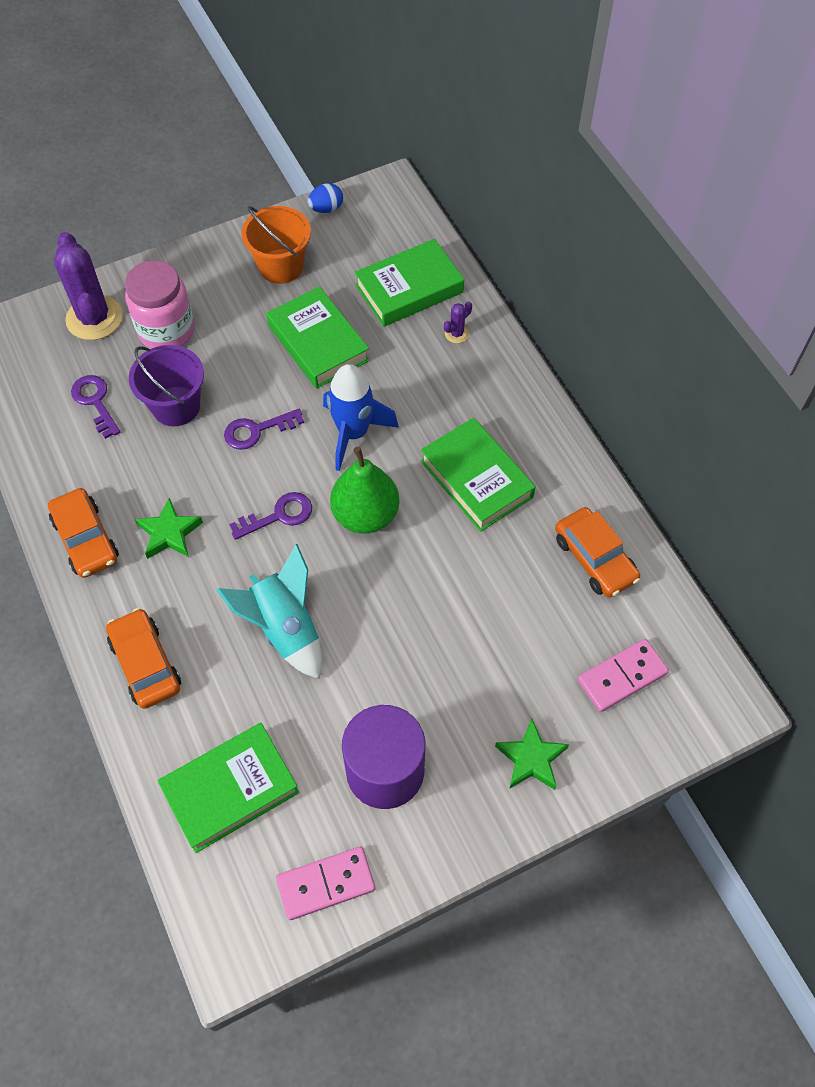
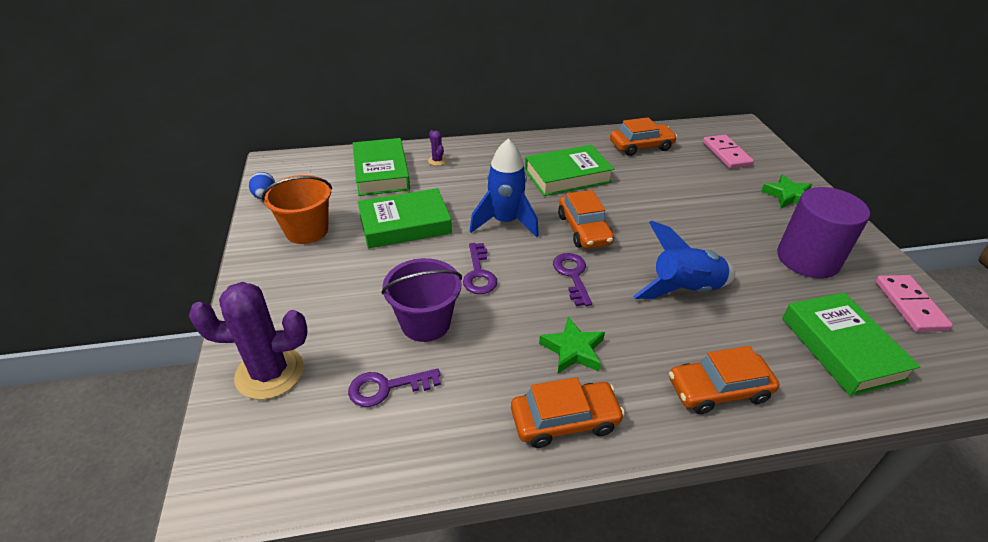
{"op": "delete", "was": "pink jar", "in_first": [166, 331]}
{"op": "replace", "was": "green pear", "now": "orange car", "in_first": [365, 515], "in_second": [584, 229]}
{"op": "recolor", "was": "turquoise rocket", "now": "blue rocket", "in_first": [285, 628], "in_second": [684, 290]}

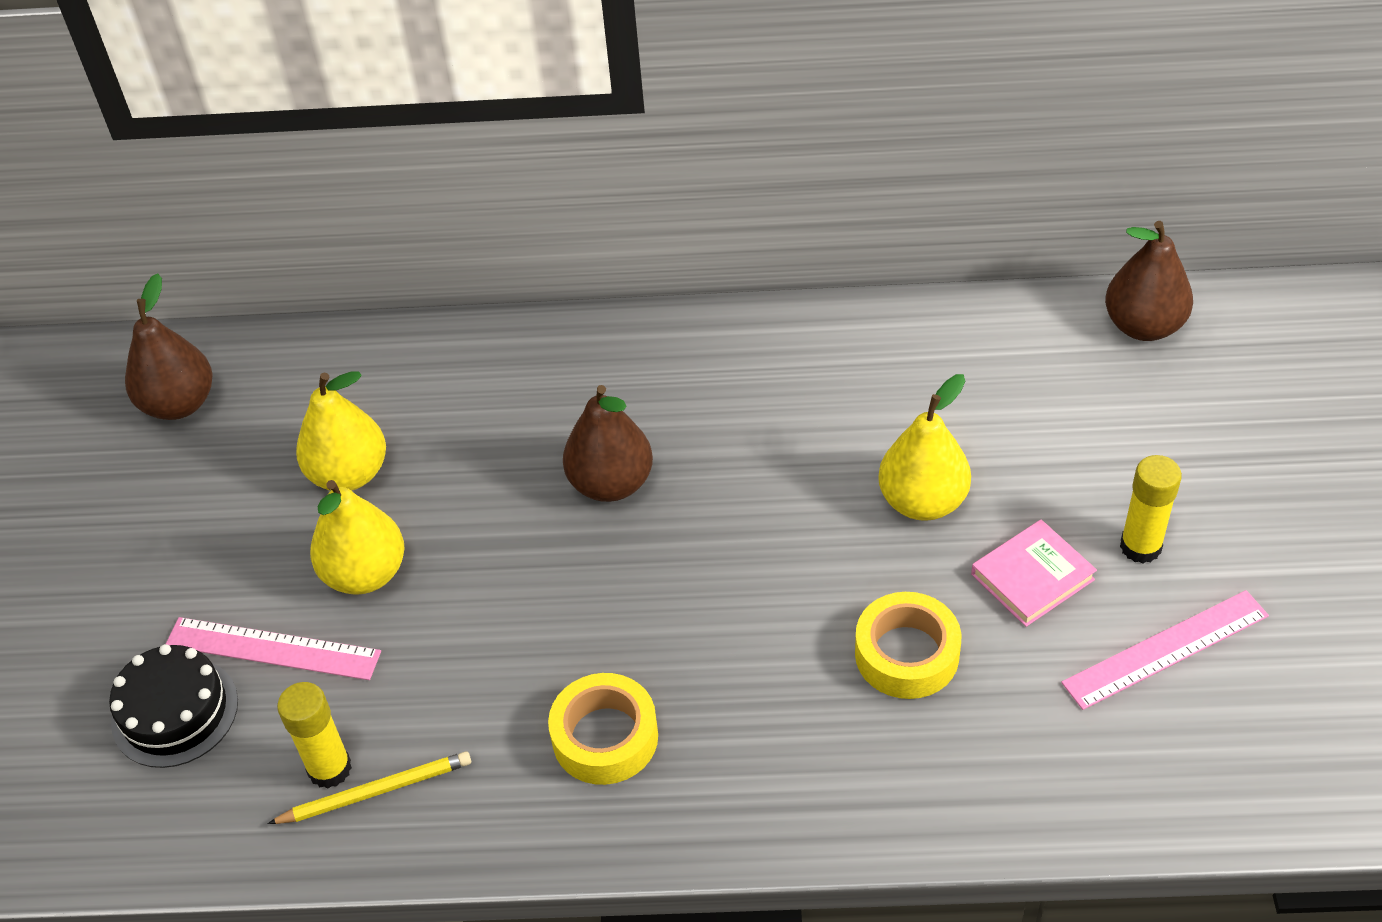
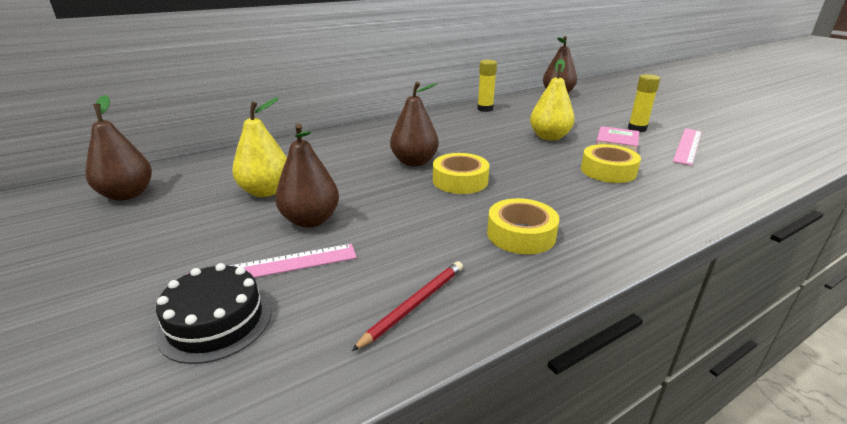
{"op": "insert", "now": "yellow tape", "in_second": [460, 181]}
{"op": "move", "was": "yellow glue stick", "in_first": [329, 768], "in_second": [485, 109]}
{"op": "recolor", "was": "yellow pencil", "now": "red pencil", "in_first": [376, 791], "in_second": [414, 304]}
{"op": "recolor", "was": "yellow pear", "now": "brown pear", "in_first": [365, 574], "in_second": [310, 220]}

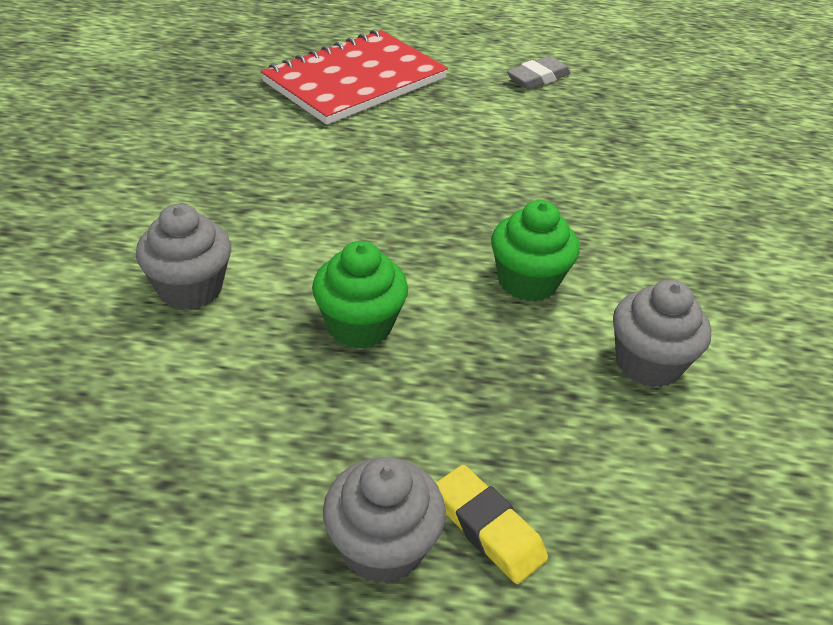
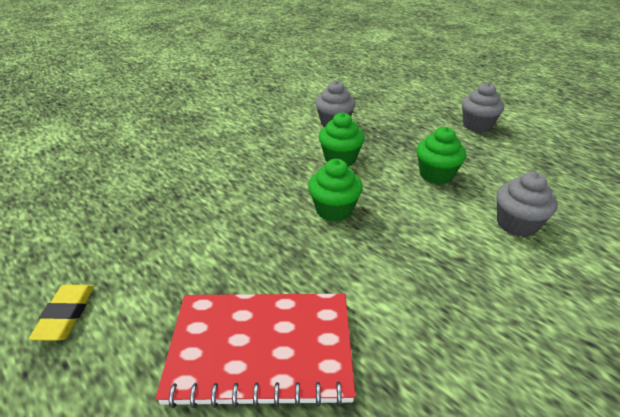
{"op": "delete", "was": "grey eraser", "in_first": [538, 78]}
{"op": "insert", "now": "green cupcake", "in_second": [334, 210]}
{"op": "move", "was": "yellow eraser", "in_first": [487, 528], "in_second": [66, 315]}

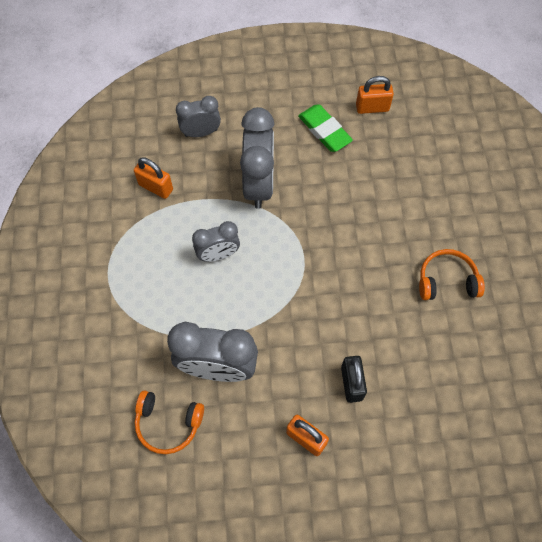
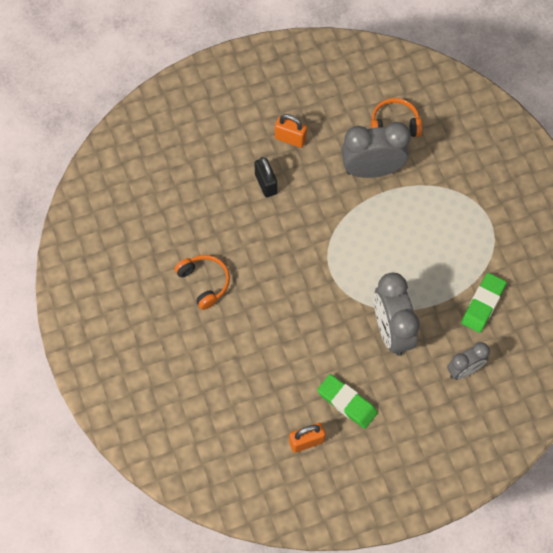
{"op": "delete", "was": "grey clock", "in_first": [218, 254]}
{"op": "replace", "was": "orange padlock", "now": "green eraser", "in_first": [156, 187], "in_second": [483, 304]}
{"op": "rotate", "was": "orange headphones", "in_first": [447, 281], "in_second": [204, 282], "clockwise": -105}

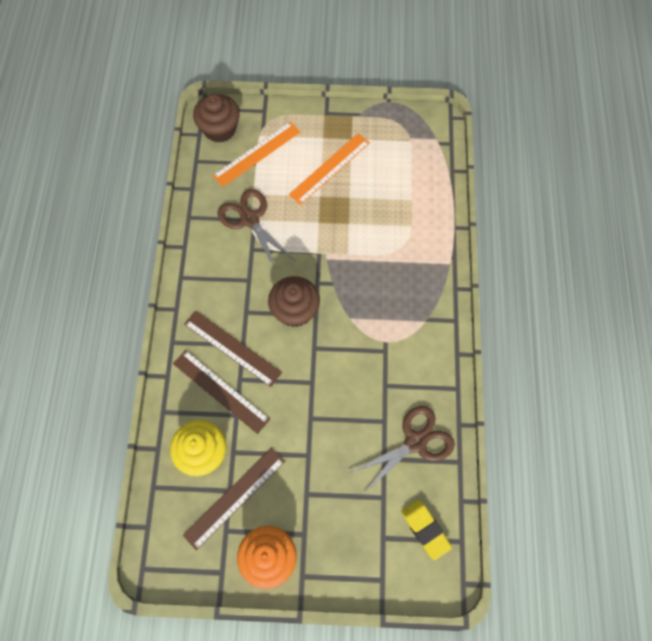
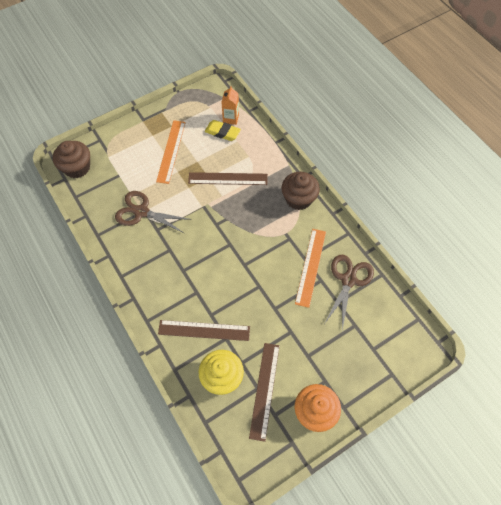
{"op": "insert", "now": "orange carton", "in_second": [231, 118]}
{"op": "move", "was": "brown ruler", "in_first": [232, 348], "in_second": [228, 179]}
{"op": "move", "was": "orange ruler", "in_first": [257, 154], "in_second": [310, 267]}
{"op": "move", "was": "brown cupcake", "in_first": [295, 310], "in_second": [298, 199]}
{"op": "move", "was": "yellow eraser", "in_first": [425, 529], "in_second": [222, 132]}

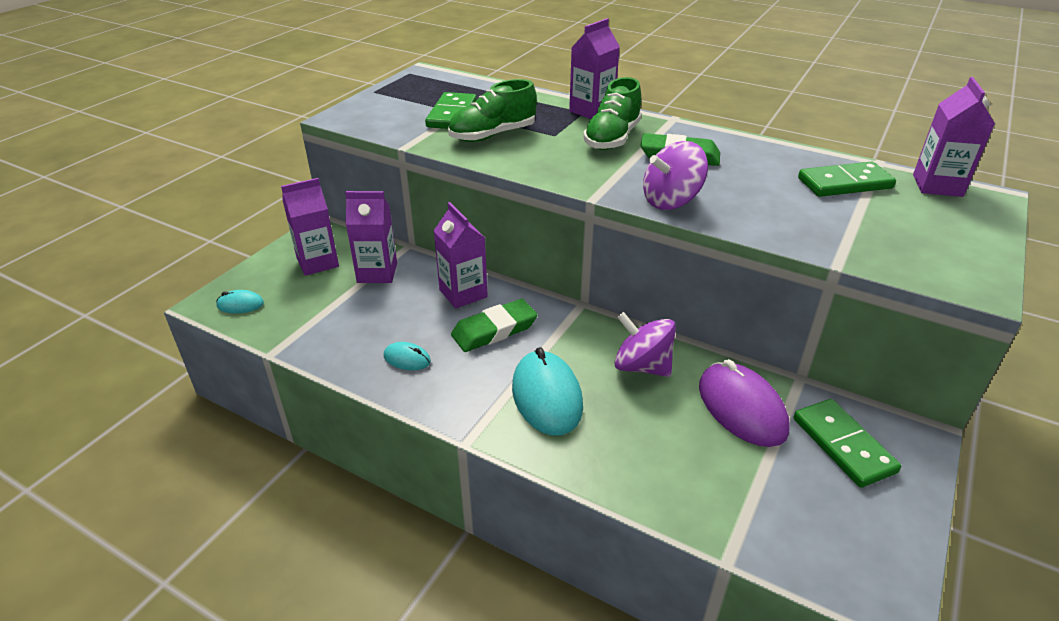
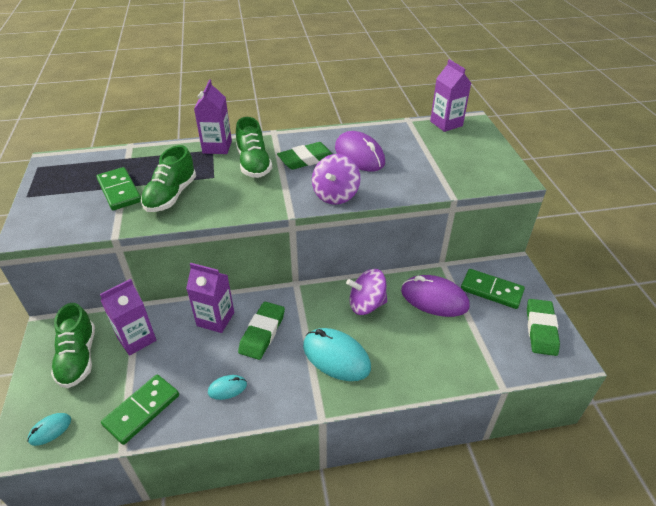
{"op": "insert", "now": "purple mouse", "in_second": [359, 155]}
{"op": "insert", "now": "green eraser", "in_second": [541, 329]}
{"op": "move", "was": "green domino", "in_first": [844, 183], "in_second": [142, 410]}
{"op": "replace", "was": "purple carton", "now": "green shoe", "in_first": [317, 262], "in_second": [78, 358]}

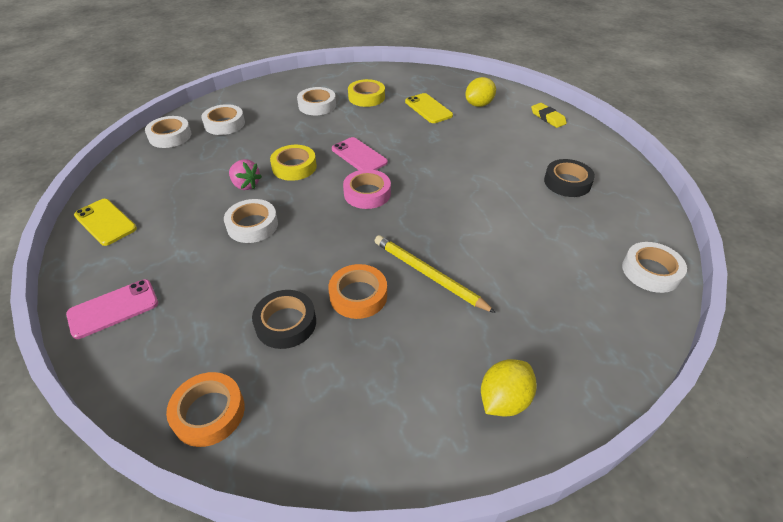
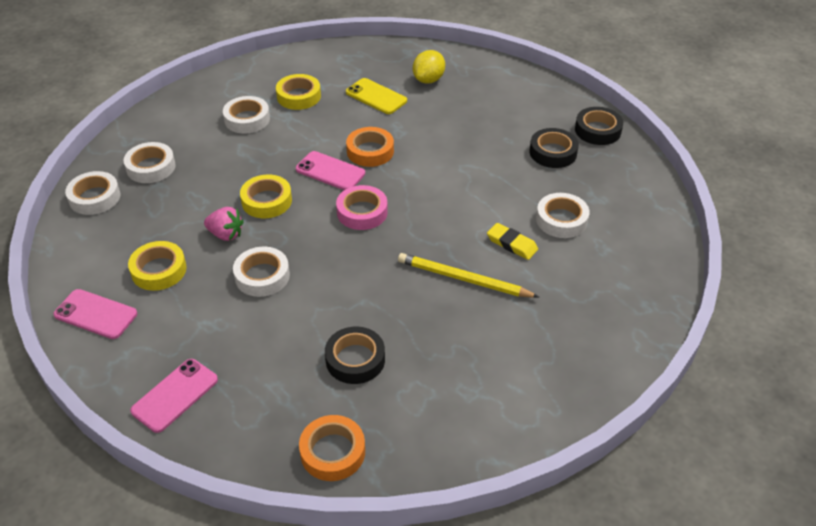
{"op": "delete", "was": "yellow lemon", "in_first": [504, 400]}
{"op": "insert", "now": "yellow tape", "in_second": [159, 270]}
{"op": "insert", "now": "black tape", "in_second": [597, 130]}
{"op": "move", "was": "orange tape", "in_first": [358, 295], "in_second": [370, 151]}
{"op": "move", "was": "yellow eraser", "in_first": [547, 118], "in_second": [512, 244]}
{"op": "move", "was": "white tape", "in_first": [651, 271], "in_second": [561, 220]}
{"op": "recolor", "was": "yellow phone", "now": "pink phone", "in_first": [105, 222], "in_second": [95, 314]}

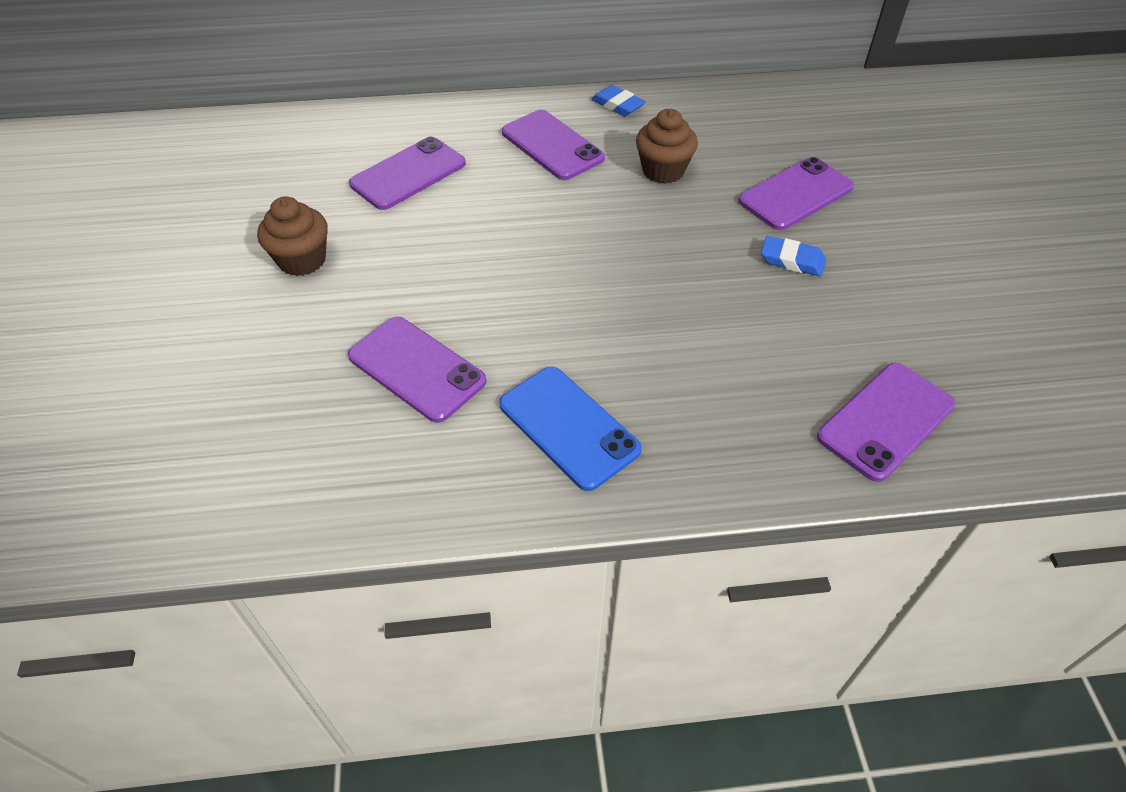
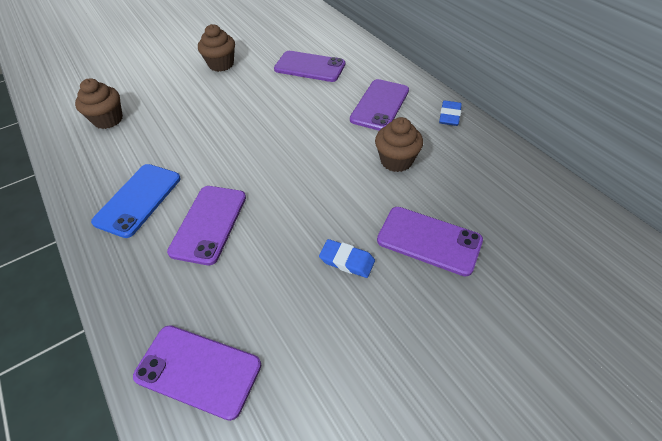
{"op": "insert", "now": "brown cupcake", "in_second": [108, 120]}
{"op": "move", "was": "purple phone", "in_first": [416, 369], "in_second": [209, 224]}
{"op": "rotate", "was": "blue eraser", "in_first": [792, 260], "in_second": [347, 261], "clockwise": -60}

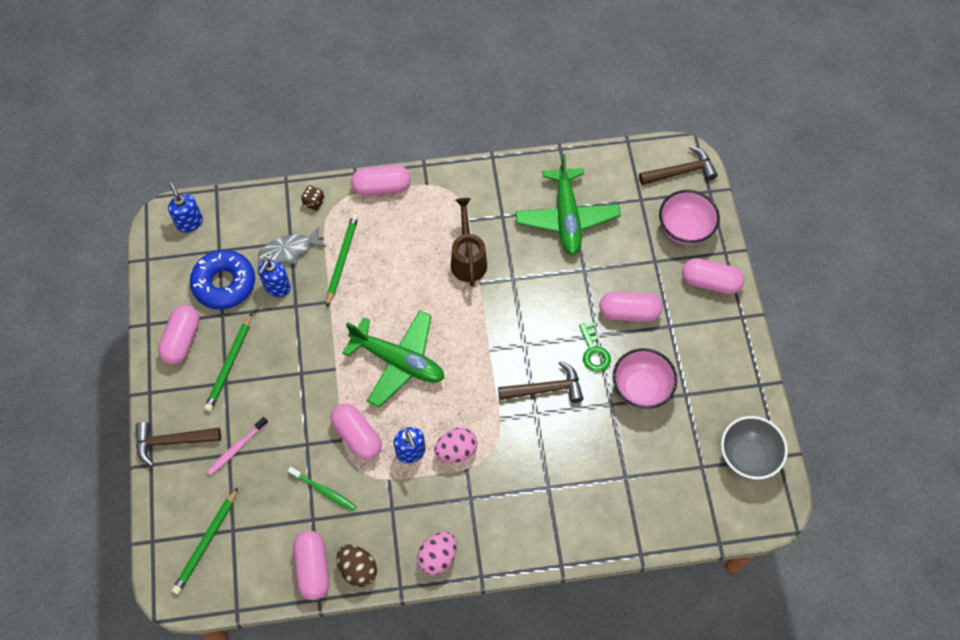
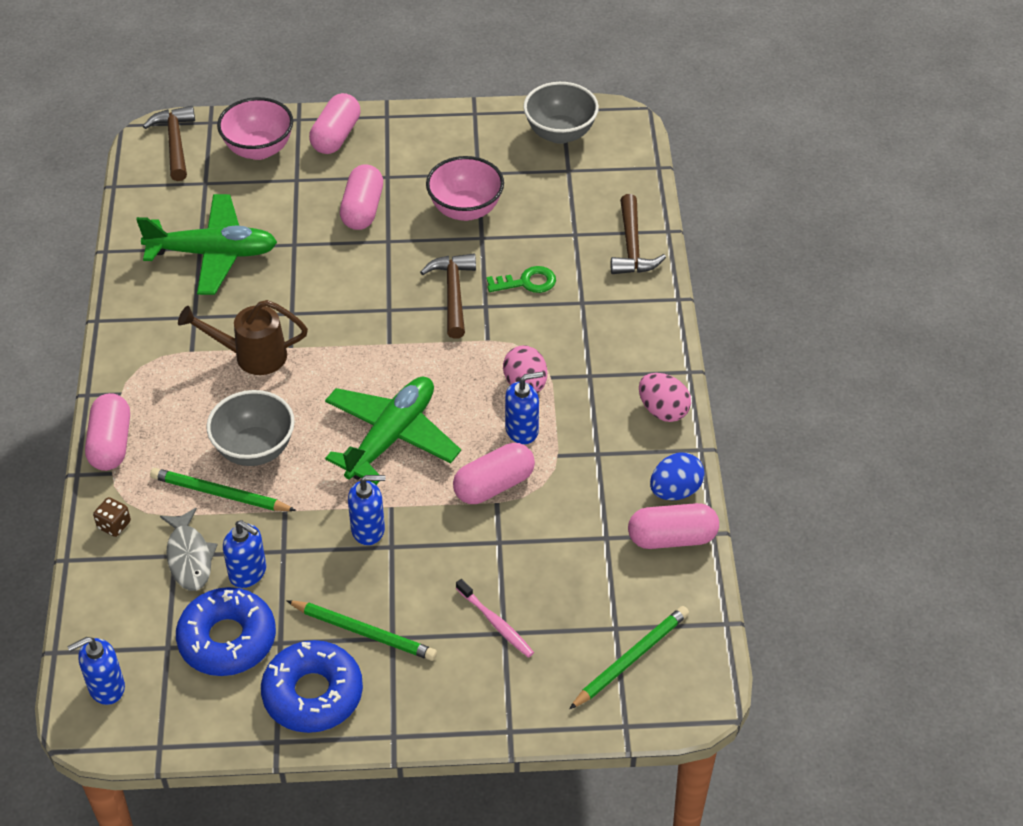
{"op": "delete", "was": "green toothbrush", "in_first": [324, 491]}
{"op": "insert", "now": "grey bowl", "in_second": [255, 449]}
{"op": "insert", "now": "blue soap dispenser", "in_second": [368, 529]}
{"op": "move", "was": "brown hammer", "in_first": [172, 441], "in_second": [632, 246]}
{"op": "move", "was": "green key", "in_first": [594, 351], "in_second": [527, 282]}
{"op": "replace", "was": "pink capsule", "now": "blue donut", "in_first": [182, 340], "in_second": [313, 694]}
{"op": "recolor", "was": "brown egg", "now": "blue egg", "in_first": [358, 569], "in_second": [675, 491]}
{"op": "rotate", "was": "green pencil", "in_first": [206, 542], "in_second": [631, 659], "clockwise": -75}

